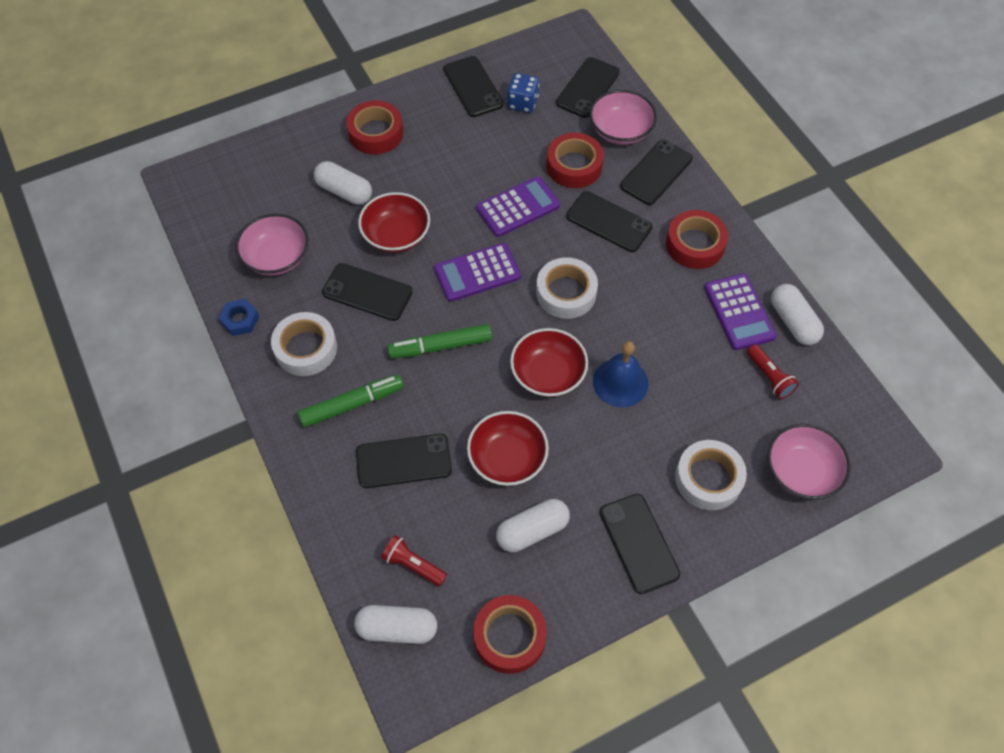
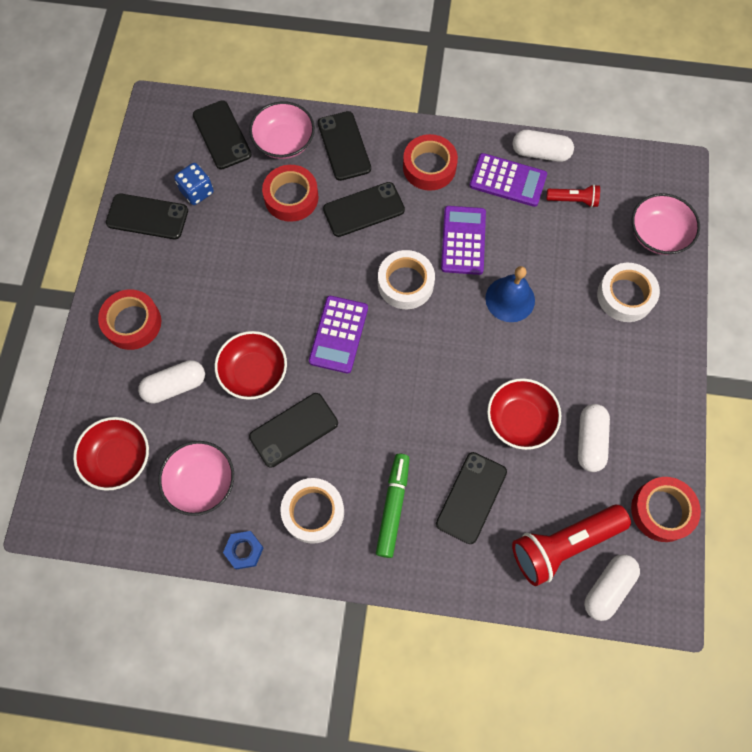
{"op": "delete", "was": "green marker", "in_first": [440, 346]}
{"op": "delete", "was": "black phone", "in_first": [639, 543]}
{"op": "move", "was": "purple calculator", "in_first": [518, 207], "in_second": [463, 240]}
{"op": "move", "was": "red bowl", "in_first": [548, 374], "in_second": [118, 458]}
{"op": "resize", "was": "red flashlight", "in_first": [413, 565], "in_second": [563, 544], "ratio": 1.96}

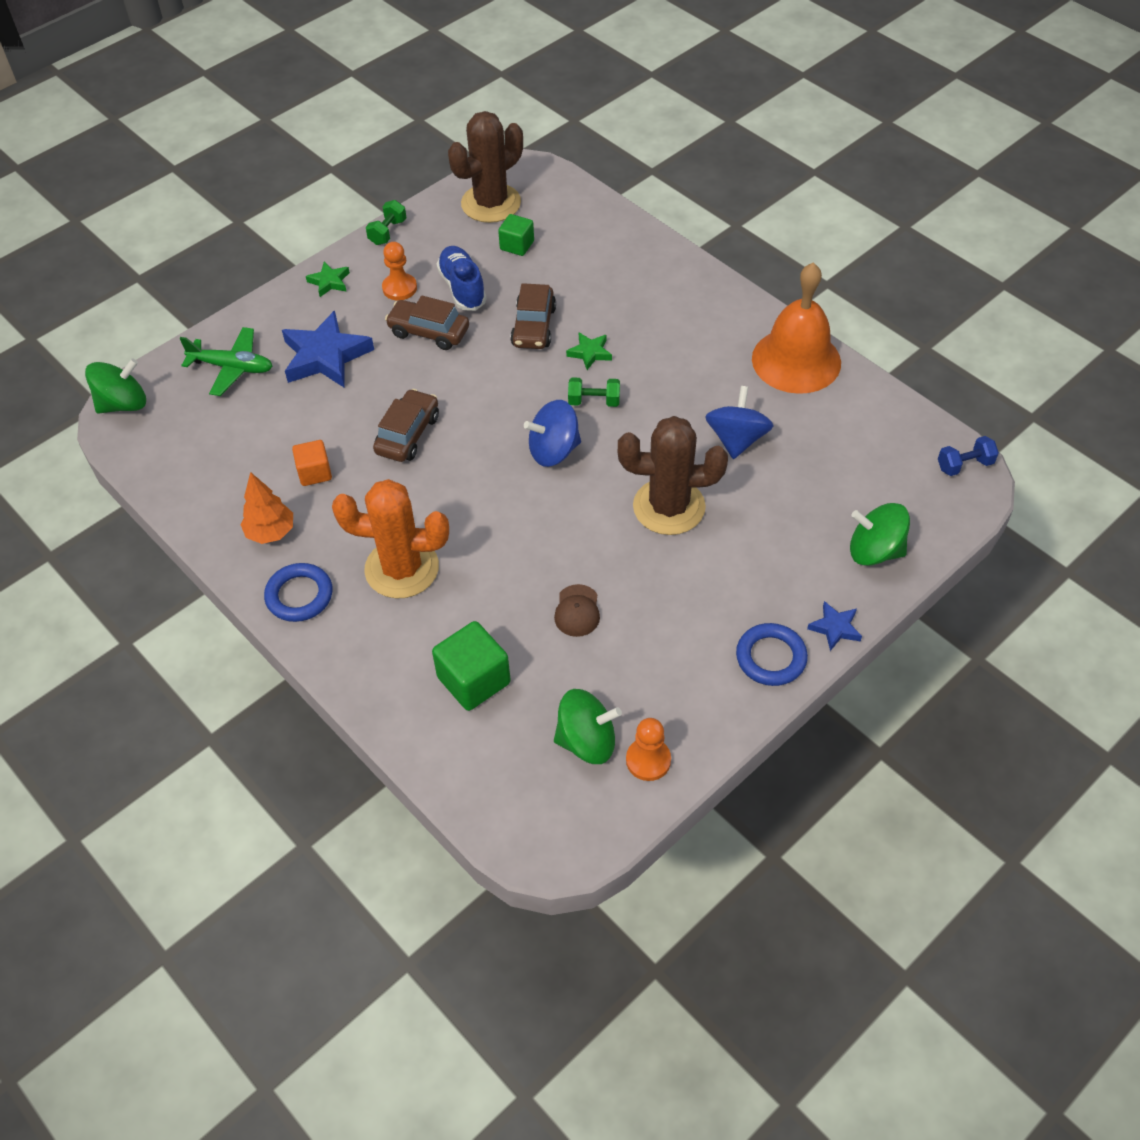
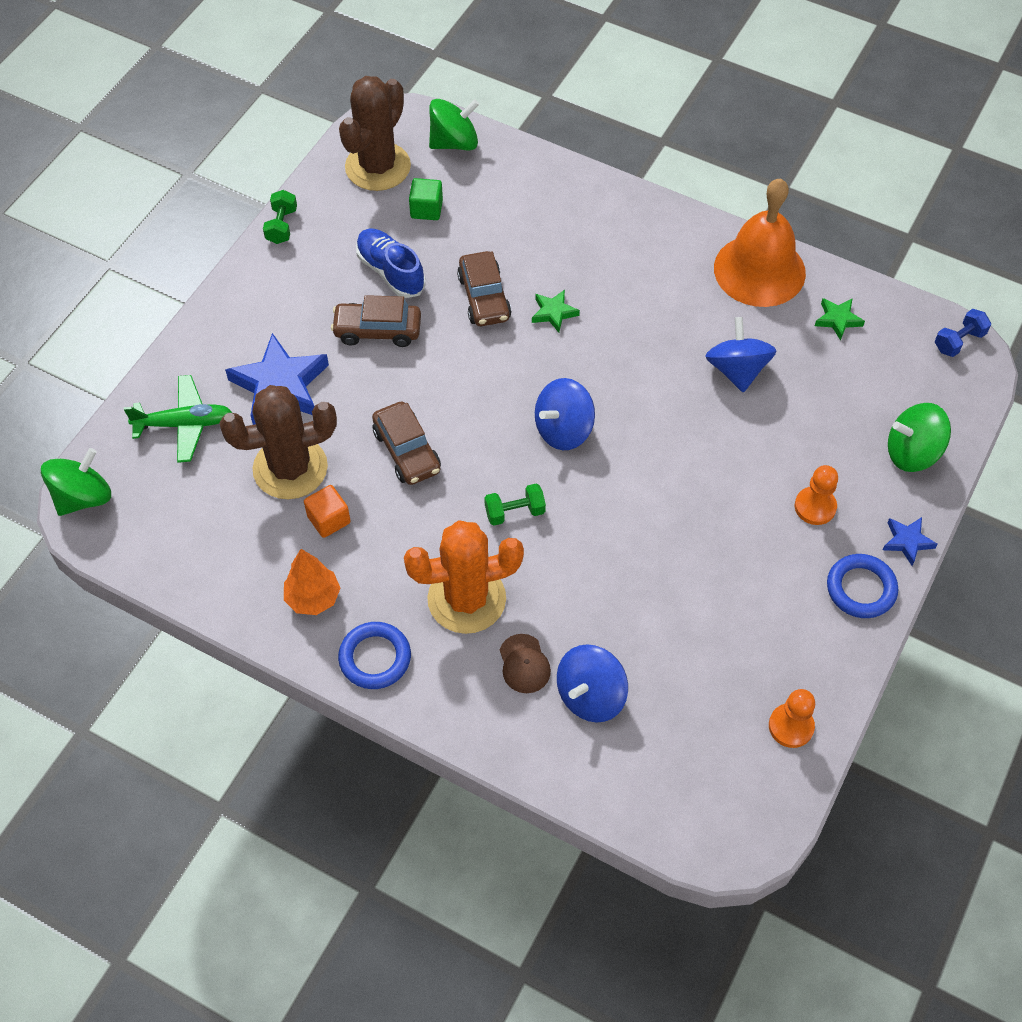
{"op": "move", "was": "green star", "in_first": [329, 282], "in_second": [837, 320]}
{"op": "move", "was": "orange pawn", "in_first": [399, 288], "in_second": [815, 507]}
{"op": "move", "was": "brown cap", "in_first": [577, 611], "in_second": [524, 664]}
{"op": "move", "was": "green spinning top", "in_first": [587, 741], "in_second": [454, 142]}
{"op": "move", "was": "green dumbbell", "in_first": [594, 401], "in_second": [514, 512]}
{"op": "move", "was": "brown cactus", "in_first": [669, 507], "in_second": [290, 468]}
{"op": "replace", "was": "green cube", "now": "blue spinning top", "in_first": [474, 680], "in_second": [590, 695]}
{"op": "rotate", "was": "brown car", "in_first": [408, 434], "in_second": [407, 451], "clockwise": 150}

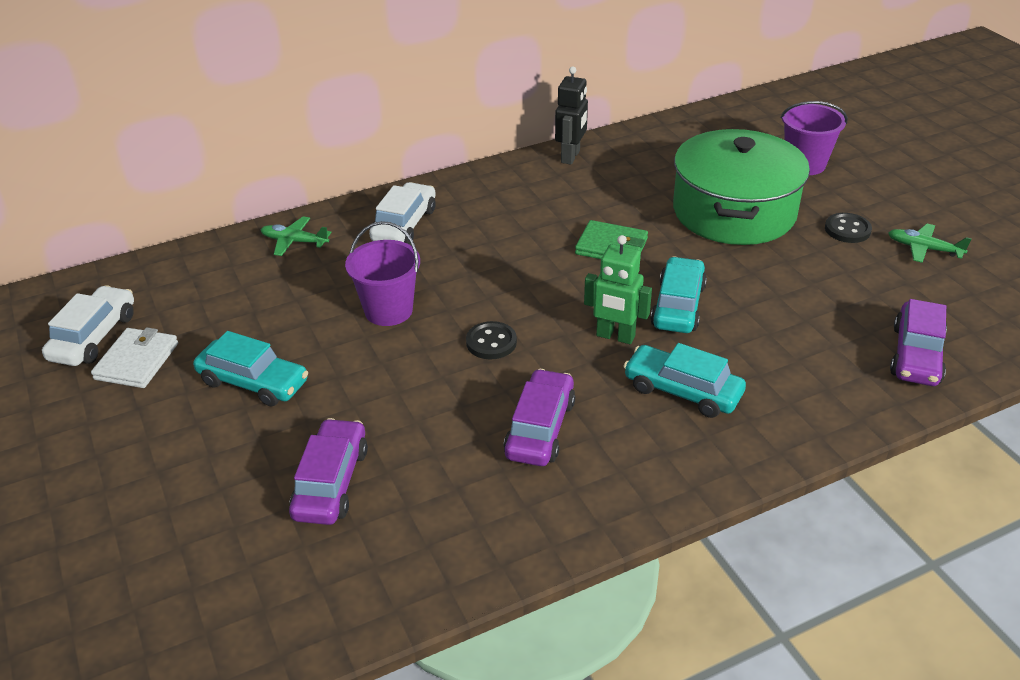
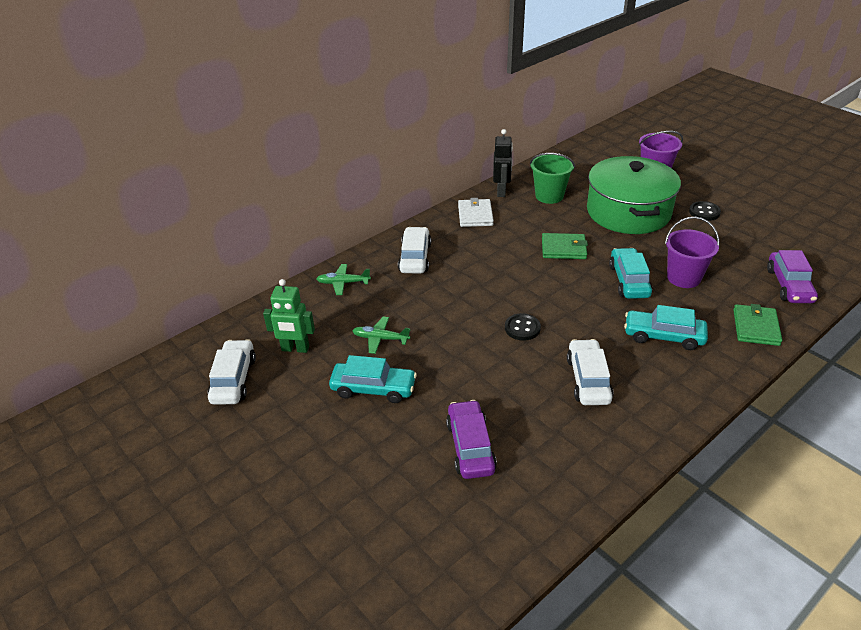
{"op": "insert", "now": "green bucket", "in_second": [549, 196]}
{"op": "insert", "now": "green wallet", "in_second": [756, 327]}
{"op": "move", "was": "white wallet", "in_first": [137, 361], "in_second": [475, 215]}
{"op": "move", "was": "purple bucket", "in_first": [388, 310], "in_second": [683, 278]}
{"op": "move", "was": "green robot", "in_first": [615, 336], "in_second": [295, 349]}
{"op": "move", "was": "green plane", "in_first": [924, 249], "in_second": [380, 339]}
{"op": "recolor", "was": "purple car", "now": "white car", "in_first": [540, 428], "in_second": [588, 380]}

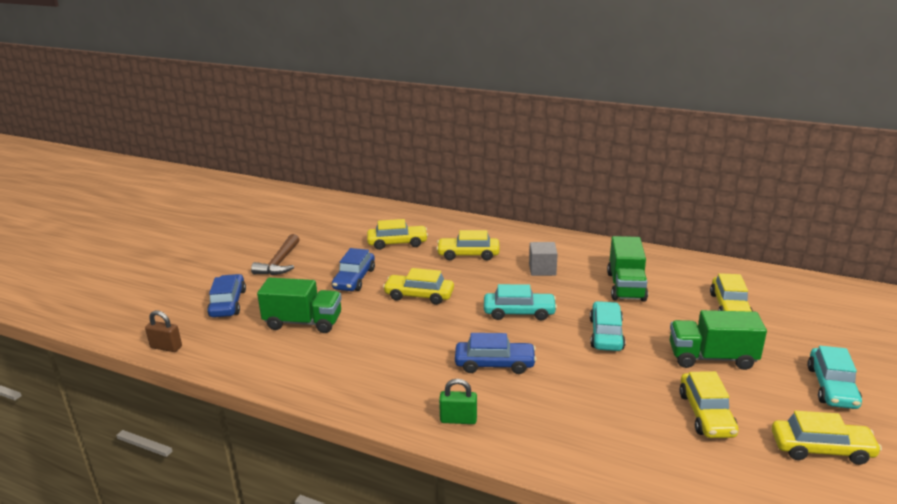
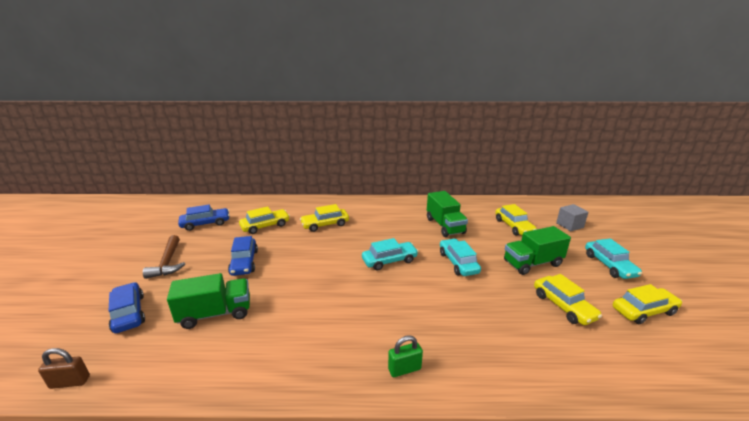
{"op": "delete", "was": "yellow car", "in_first": [419, 295]}
{"op": "move", "was": "blue car", "in_first": [494, 364], "in_second": [205, 223]}
{"op": "move", "was": "grey cube", "in_first": [542, 269], "in_second": [569, 225]}

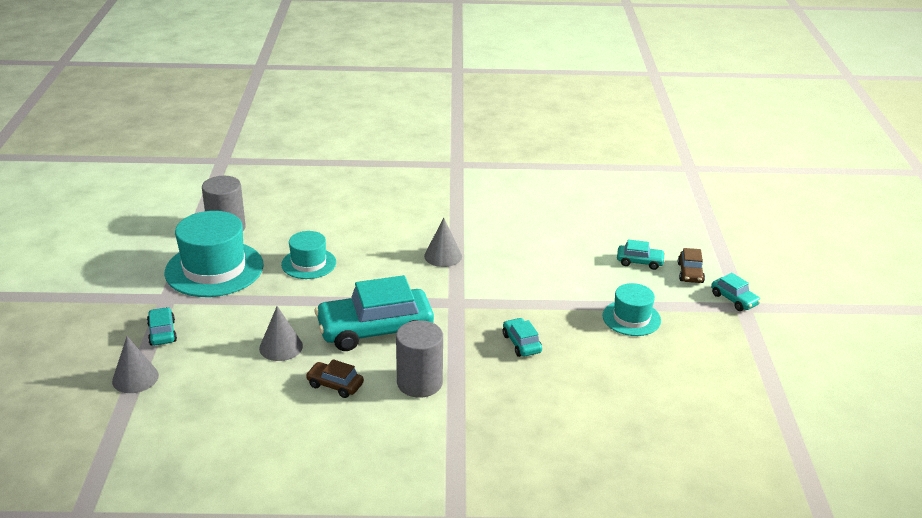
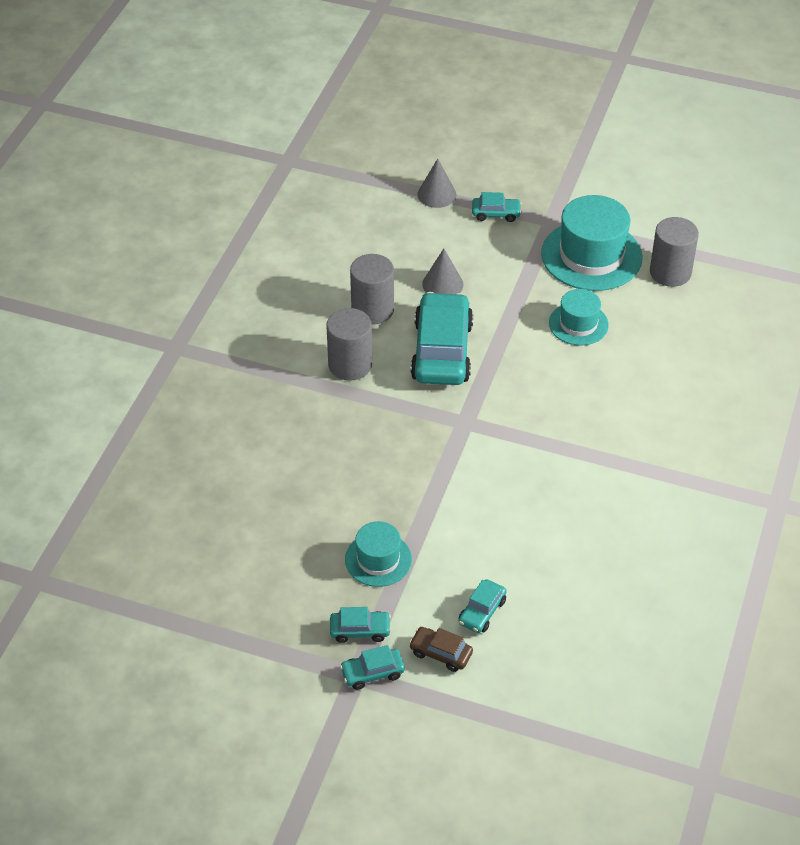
{"op": "delete", "was": "grey cone", "in_first": [443, 256]}
{"op": "move", "was": "turquoise car", "in_first": [521, 343], "in_second": [360, 630]}
{"op": "replace", "was": "brown car", "now": "grey cylinder", "in_first": [335, 385], "in_second": [372, 310]}

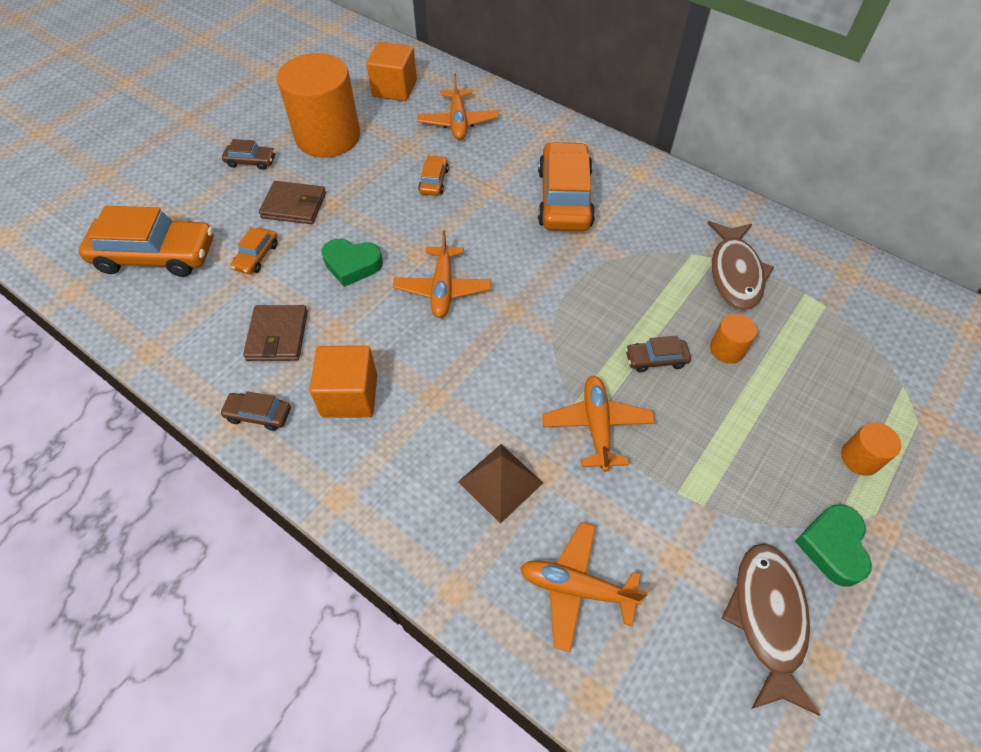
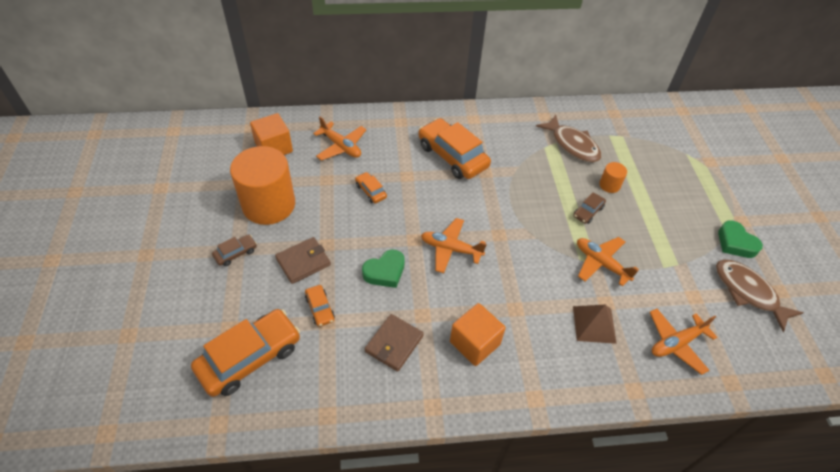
{"op": "delete", "was": "brown car", "in_first": [258, 415]}
{"op": "delete", "was": "orange cylinder", "in_first": [860, 458]}
{"op": "rotate", "was": "brown wallet", "in_first": [277, 335], "in_second": [394, 344], "clockwise": 75}
{"op": "rotate", "was": "orange plane", "in_first": [442, 288], "in_second": [451, 249], "clockwise": 150}

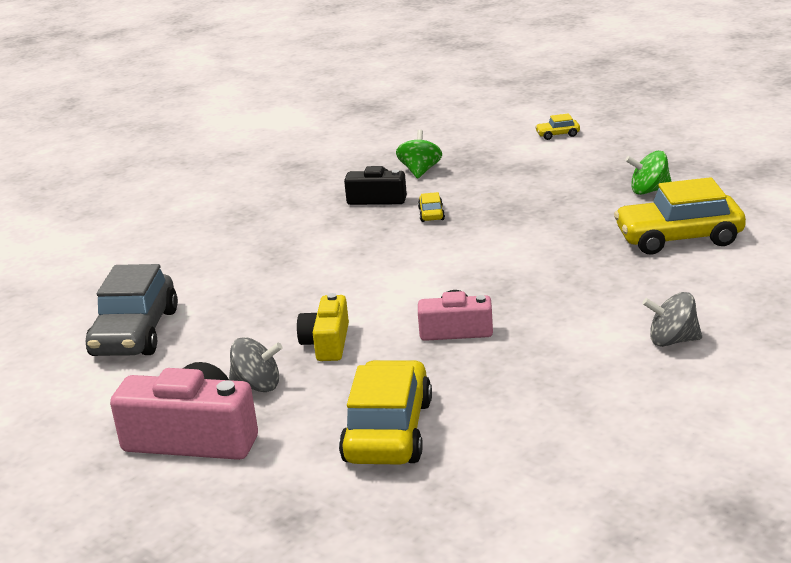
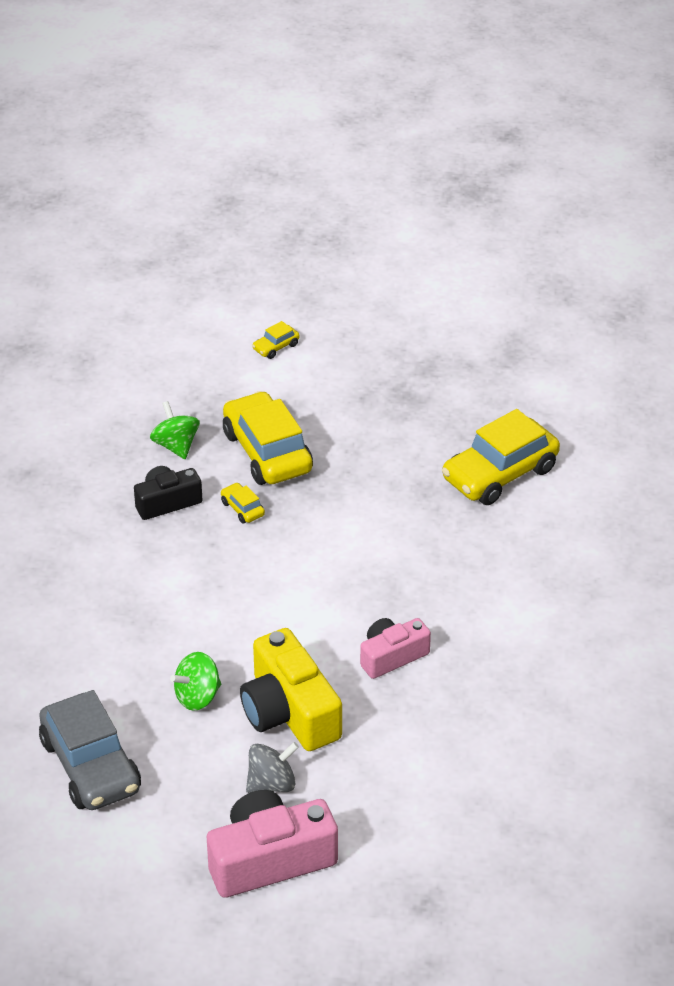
{"op": "delete", "was": "grey spinning top", "in_first": [672, 341]}
{"op": "move", "was": "yellow car", "in_first": [388, 431], "in_second": [267, 452]}
{"op": "move", "was": "green spinning top", "in_first": [649, 191], "in_second": [197, 696]}
{"op": "resize", "was": "yellow camera", "in_first": [327, 343], "in_second": [289, 712], "ratio": 1.65}

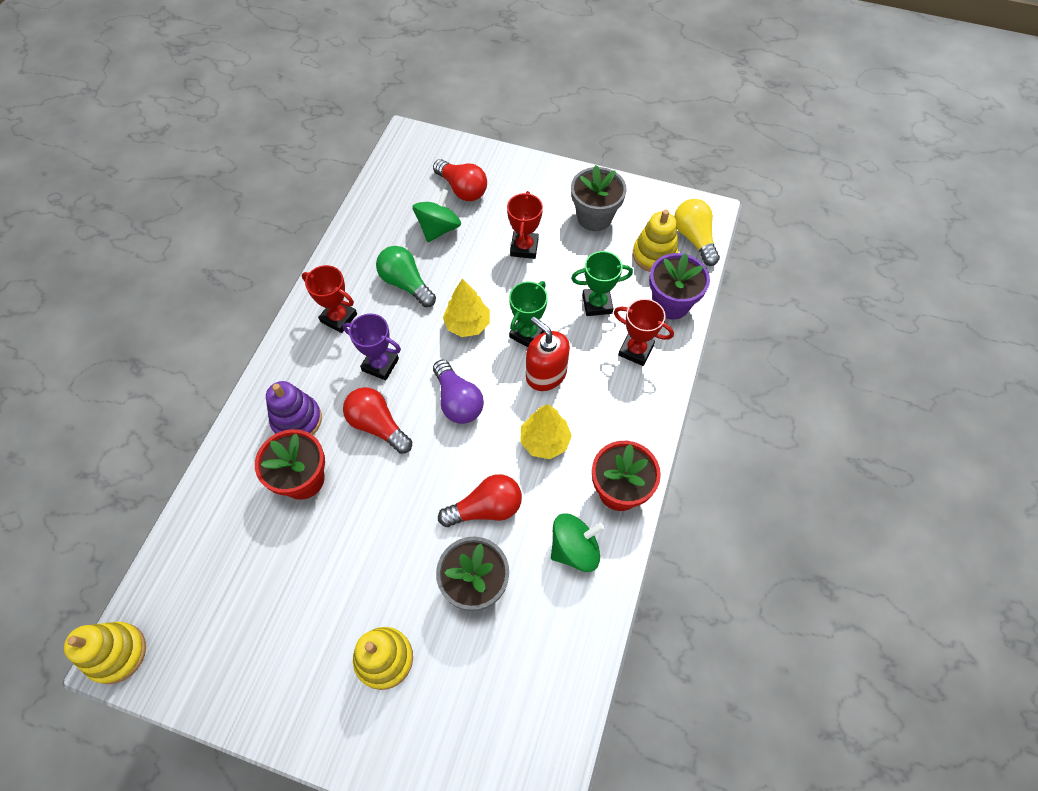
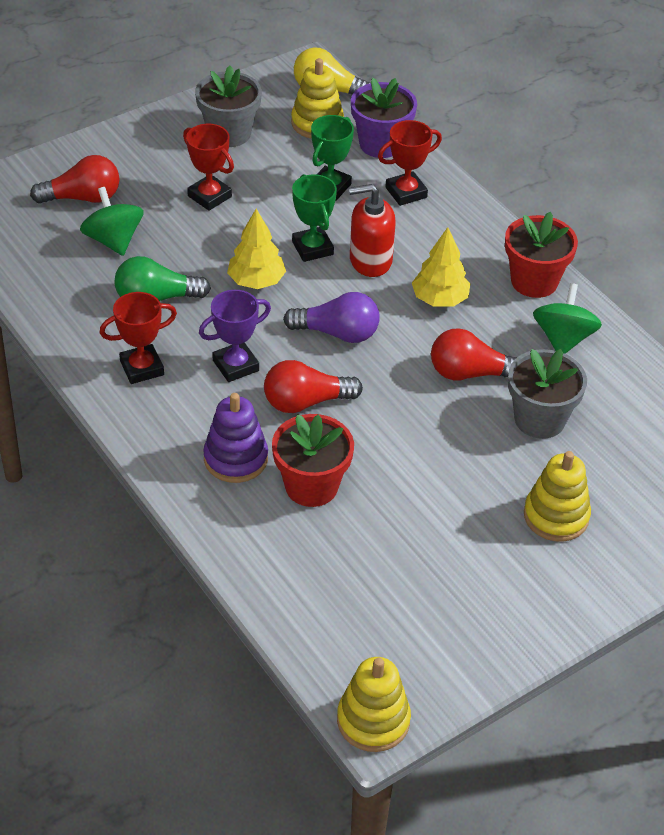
{"op": "rotate", "was": "red light bulb", "in_first": [486, 508], "in_second": [470, 373], "clockwise": -105}

